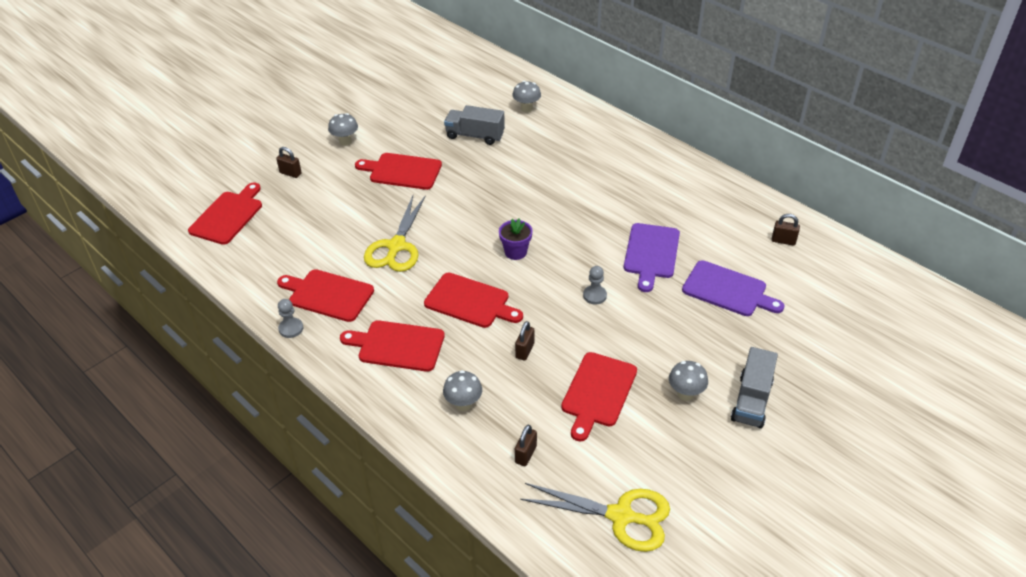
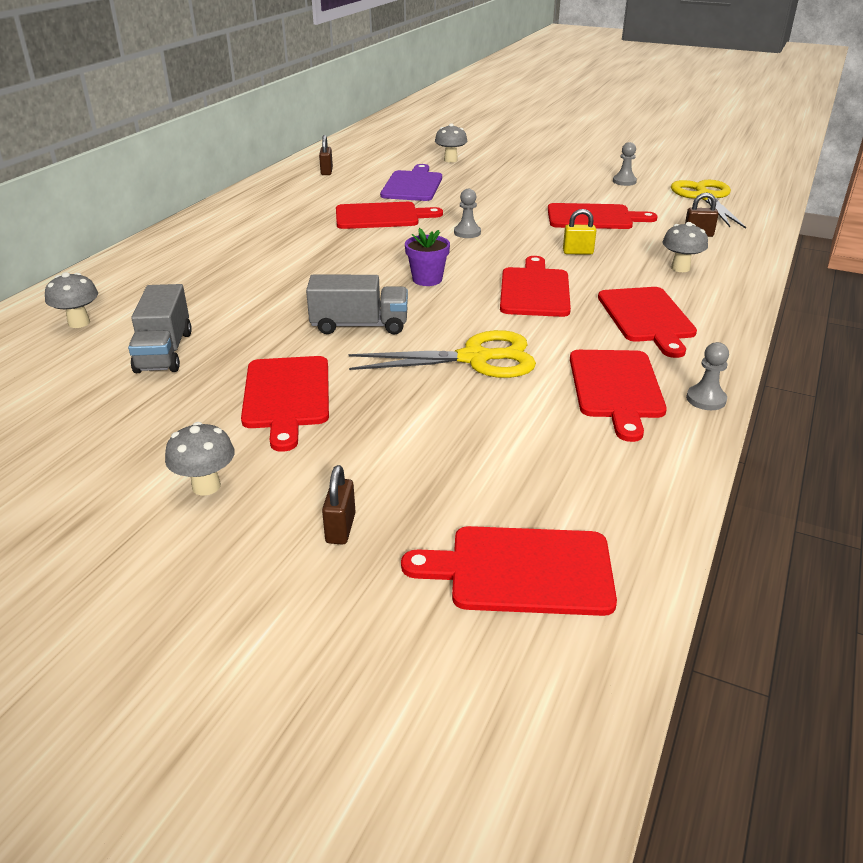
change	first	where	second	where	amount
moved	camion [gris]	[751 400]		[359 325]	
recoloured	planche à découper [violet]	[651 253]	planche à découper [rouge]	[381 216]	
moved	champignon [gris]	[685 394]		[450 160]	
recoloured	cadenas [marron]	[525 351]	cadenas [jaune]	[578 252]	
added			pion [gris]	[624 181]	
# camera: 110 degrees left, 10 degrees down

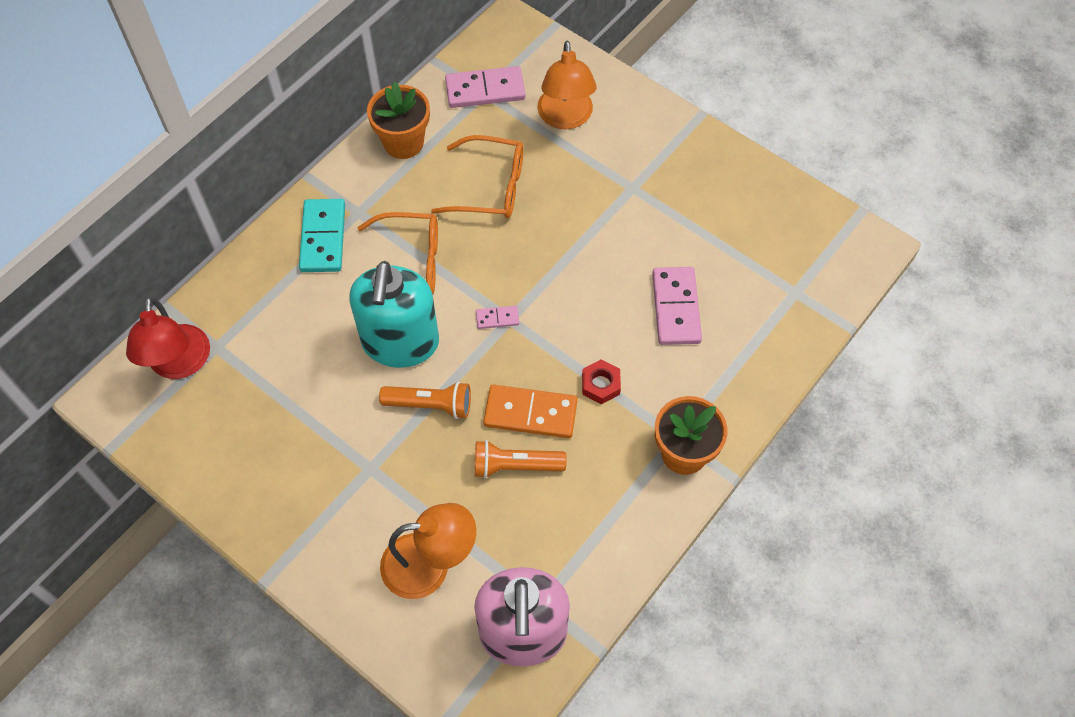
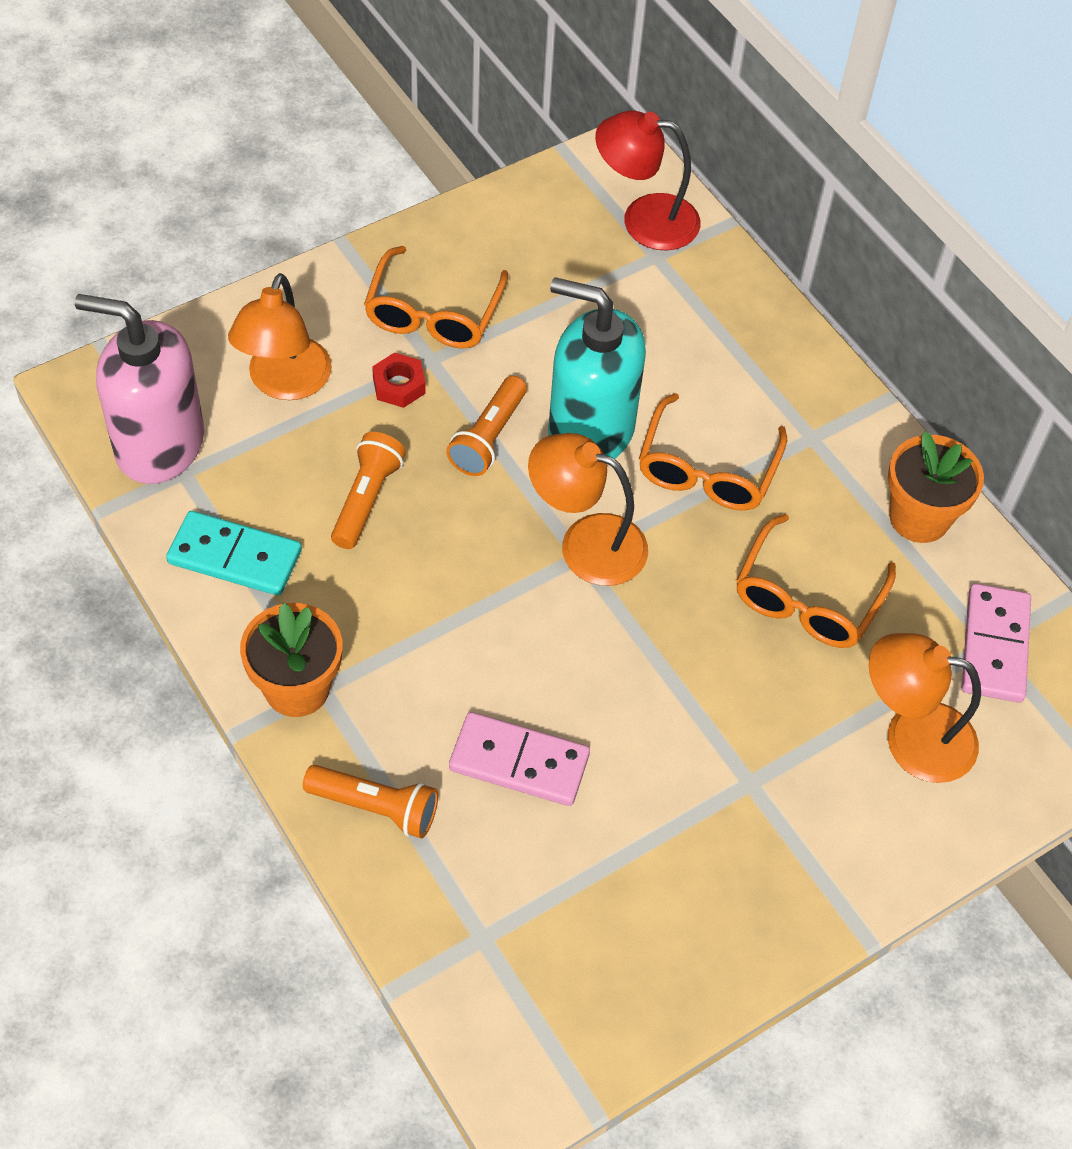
change	first	where	second	where	amount
moved	domino [turquoise]	[323 238]		[235 556]	
added			lampe de poche [orange]	[375 807]	
added			lunettes [orange]	[433 314]	
moved	écrou [rouge]	[600 384]		[399 385]	
replaced	domino [rose]	[497 318]	lampe [orange]	[586 543]	
removed	domino [orange]	[530 413]			
# camera: 105 degrees right, 5 degrees down

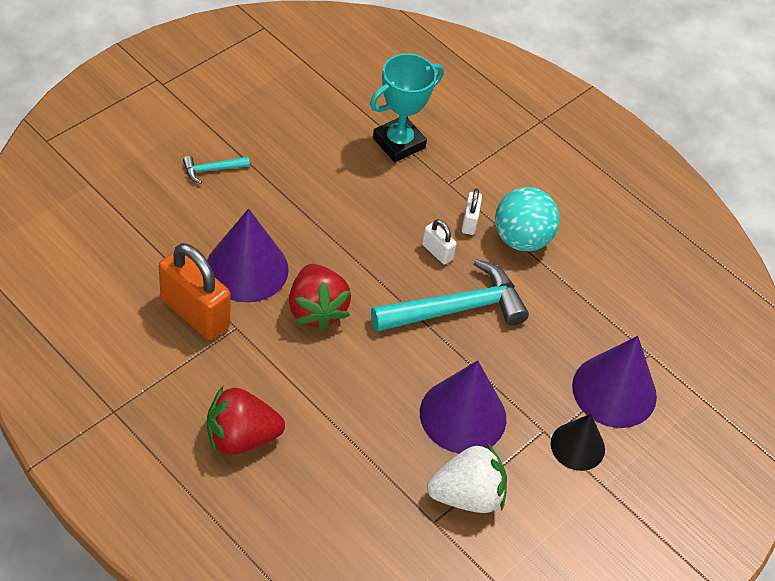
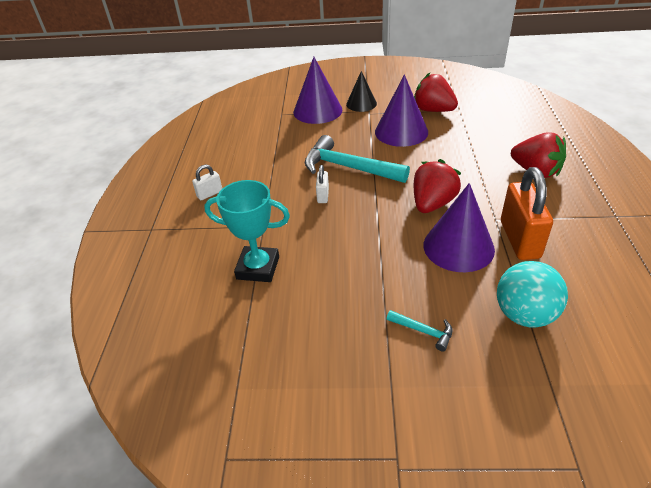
change	first	where	second	where	amount
moved	cadenas [blanc]	[469 222]		[209 194]	
recoloured	fraise [blanc]	[467 495]	fraise [rouge]	[433 110]	
moved	balle [turquoise]	[521 239]		[524 314]	
# camera: 125 degrees left, 10 degrees down

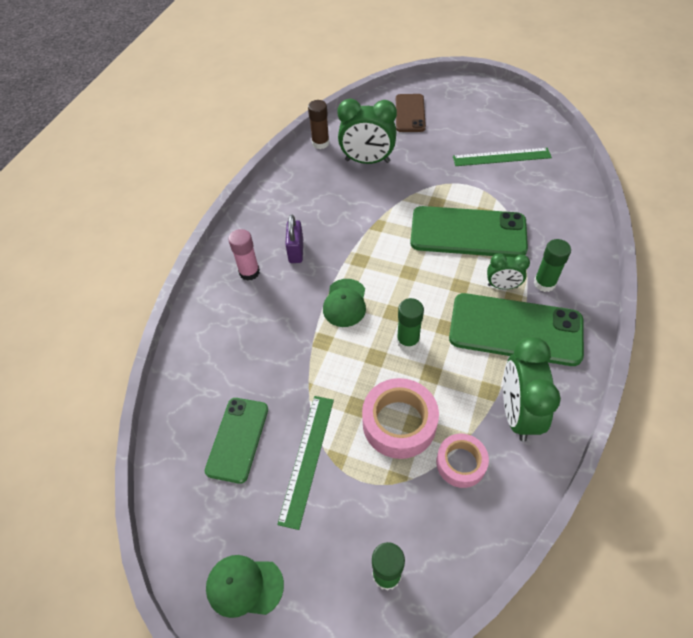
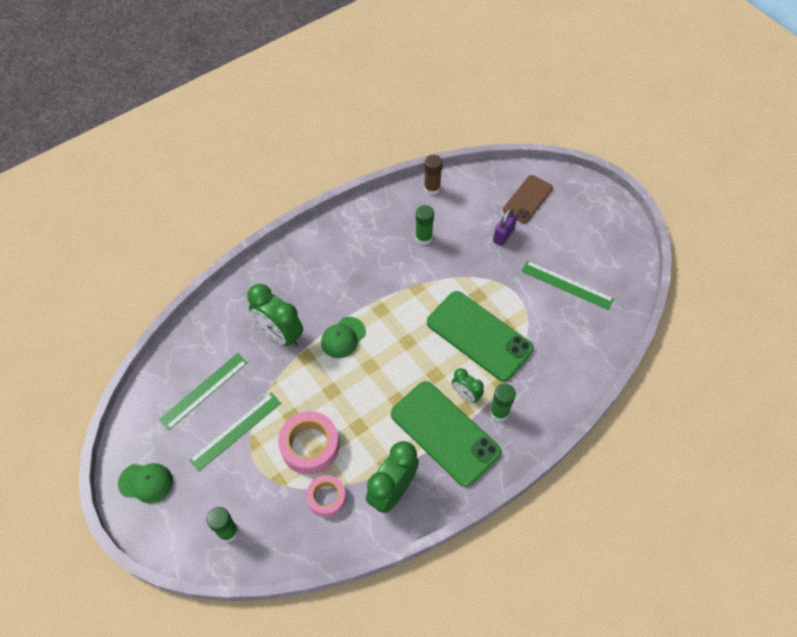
change	first	where	second	where	amount
turned	casquette [vert]	[244 586]		[146 482]	150 degrees clockwise
replaced	téléphone [vert]	[237 439]	règle [vert]	[204 390]	
moved	réveil [vert]	[367 161]		[280 334]	
moved	bâton de colle [vert]	[408 341]		[423 238]	
moved	cadenas [violet]	[296 251]		[503 235]	
removed	bâton de colle [rose]	[249 272]			
# camera: 30 degrees right, 5 degrees up

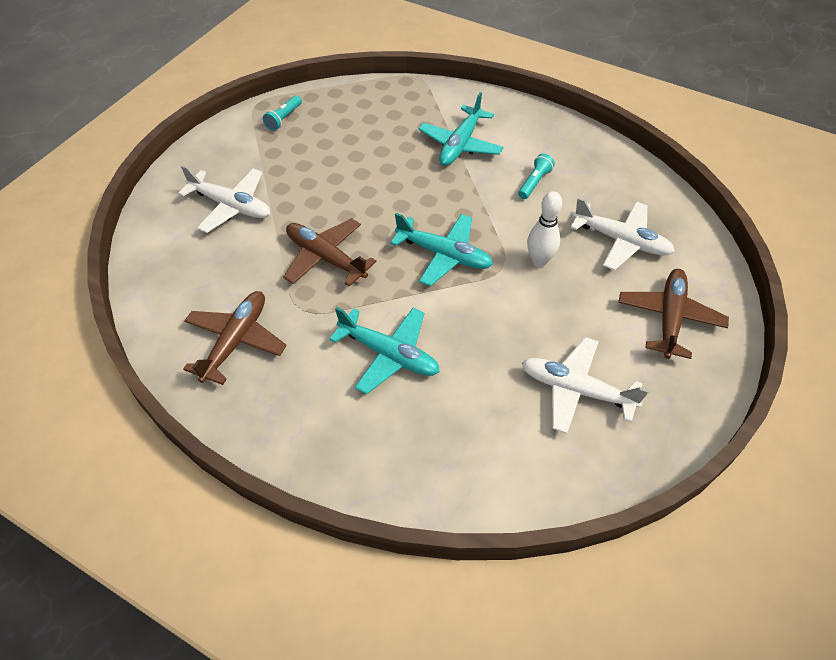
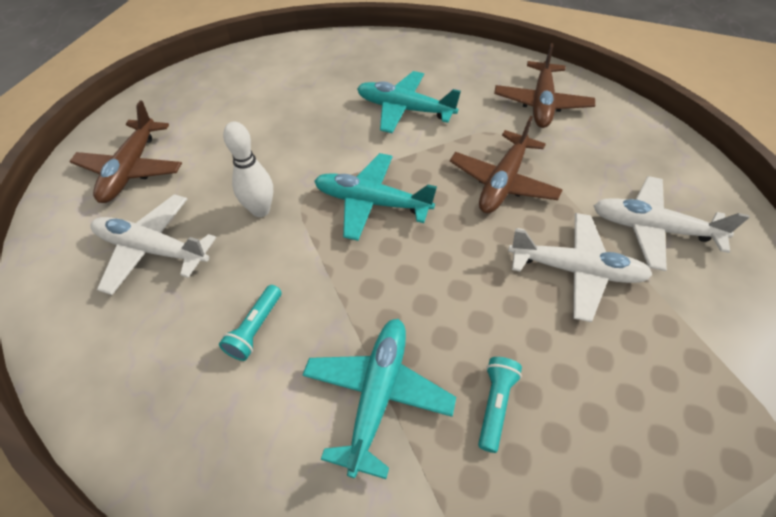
change	first	where	second	where	amount
turned	avion [marron]	[325 258]		[502 182]	90 degrees clockwise
moved	lampe de poche [turquoise]	[284 118]		[495 404]	
moved	avion [blanc]	[575 390]		[576 270]	
# camera: 170 degrees right, 0 degrees up

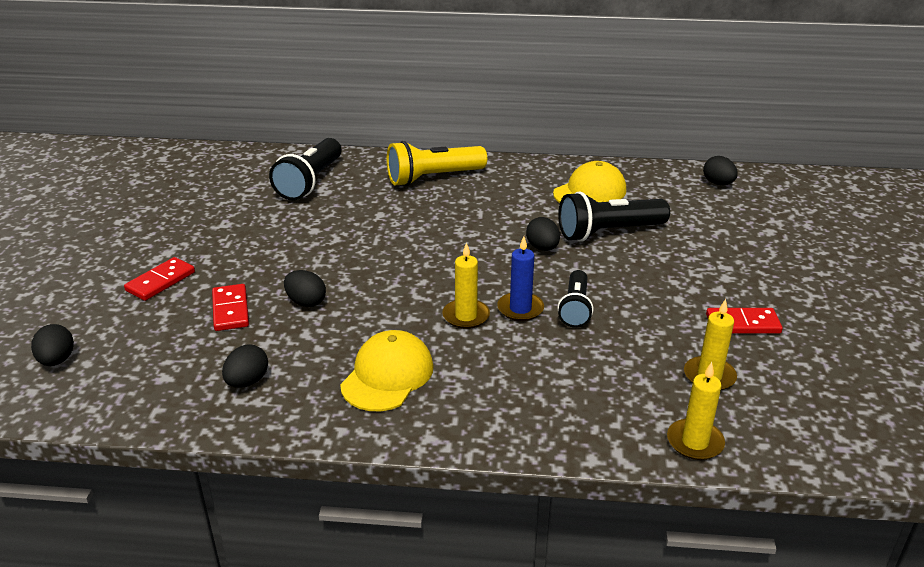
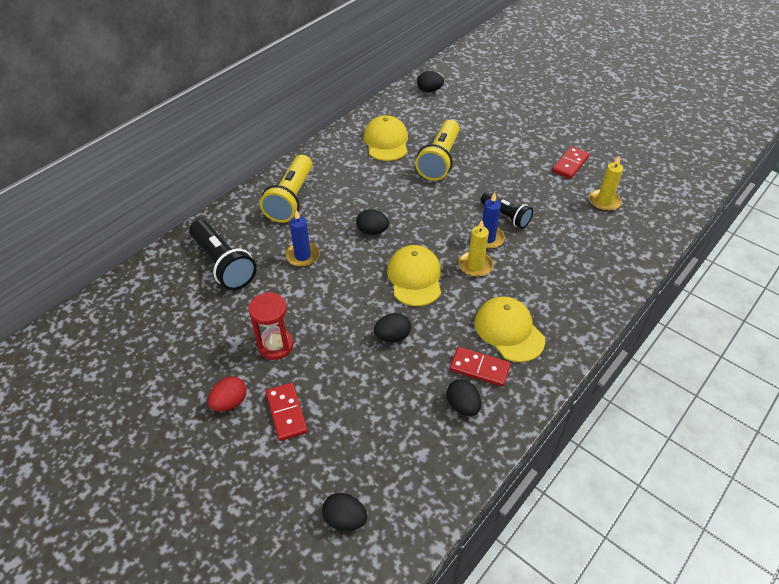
change	first	where	second	where	amount
added			œuf [rouge]	[230 402]	
added			sablier [rouge]	[275 346]	
added			bougie [bleu]	[302 256]	
moved	œuf [noir]	[542 248]		[372 231]	
added			casquette [jaune]	[415 277]	
recoloured	lampe de poche [noir]	[609 232]	lampe de poche [jaune]	[440 160]	
moved	domino [rouge]	[231 310]		[479 368]	
removed	bougie [jaune]	[695 442]			
# camera: 55 degrees left, 15 degrees up

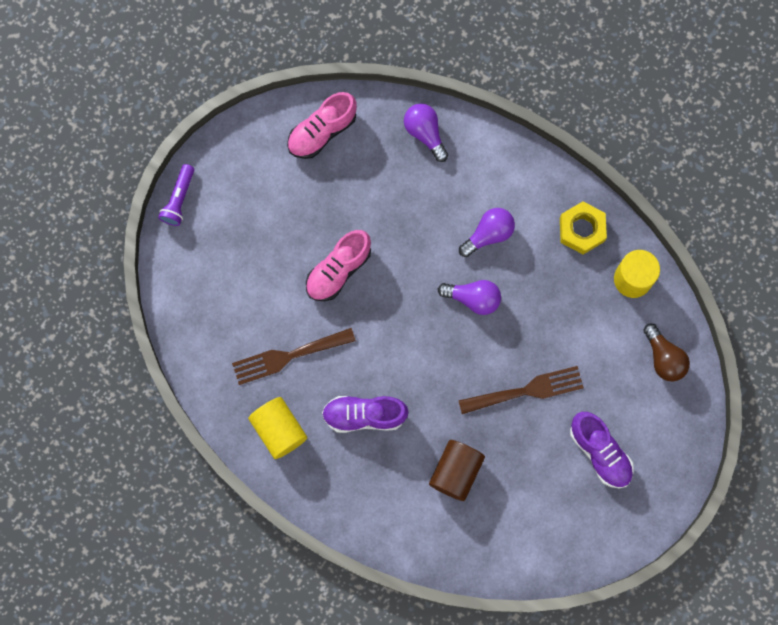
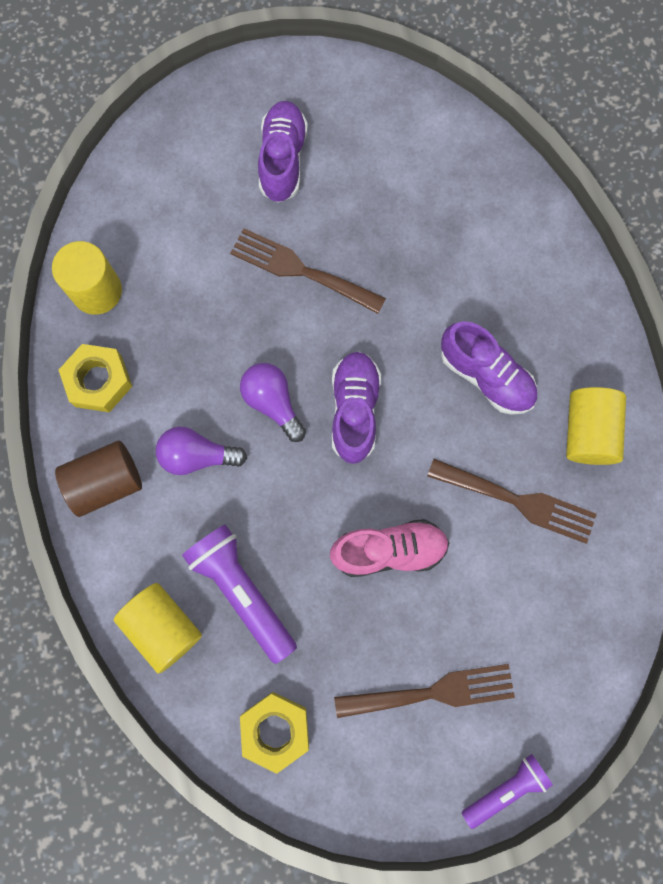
change	first	where	second	where	amount
moved	cylindre [marron]	[456 472]		[106 482]	
replaced	ampoule [violet]	[425 133]	cylindre [jaune]	[163 627]	
added			lampe de poche [violet]	[242 591]	
replaced	chaussure [rose]	[322 132]	écrou [jaune]	[275 730]	
added			chaussure [violet]	[354 410]	
added			fourchette [marron]	[433 692]	
removed	ampoule [marron]	[663 358]			
# camera: 140 degrees left, 0 degrees up

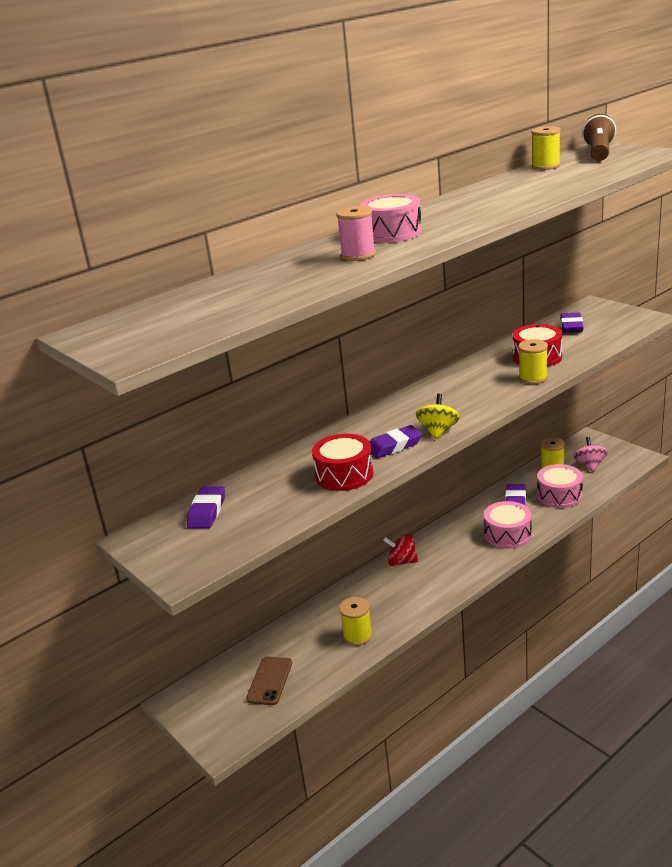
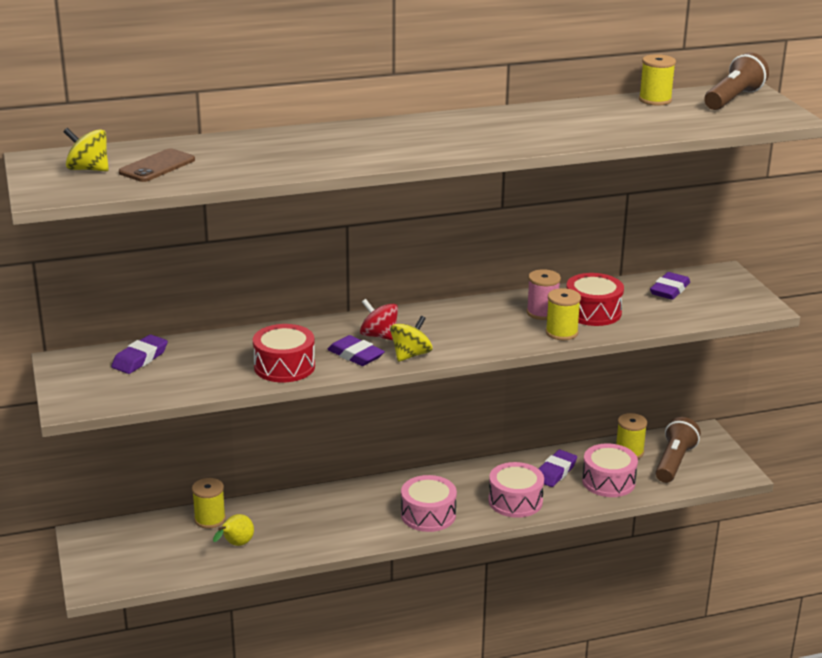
change	first	where	second	where	amount
added			toupie [jaune]	[88 169]	
moved	téléphone [marron]	[270 681]		[157 166]	
moved	bobine [jaune]	[357 636]		[210 519]	
added			poire [jaune]	[236 545]	
turned	gomme [violet]	[394 446]		[356 355]	45 degrees clockwise
moved	toupie [rouge]	[402 562]		[379 336]	
moved	tambour [rose]	[392 233]		[428 515]	
moved	bobine [rose]	[358 255]		[542 313]	
replaced	toupie [rose]	[590 465]	lampe de poche [marron]	[674 462]	
# camera: 20 degrees right, 0 degrees up

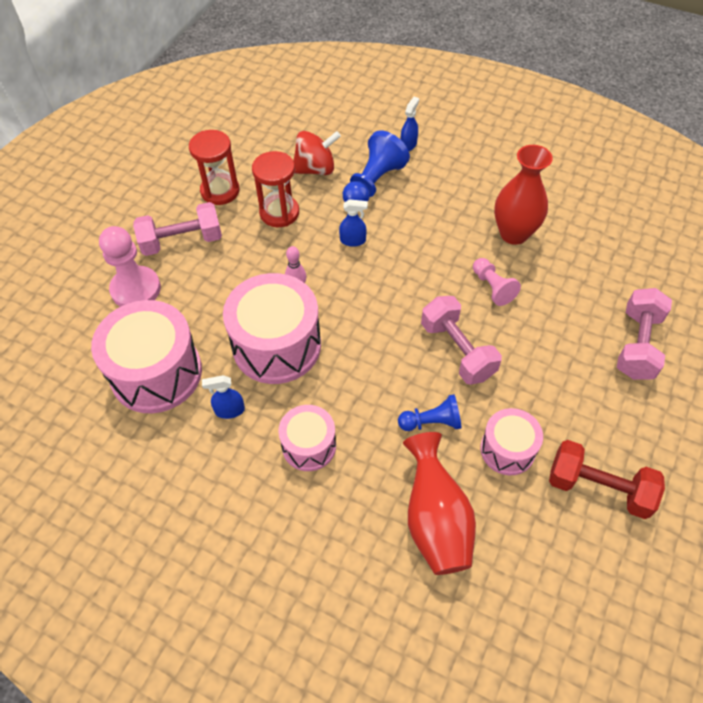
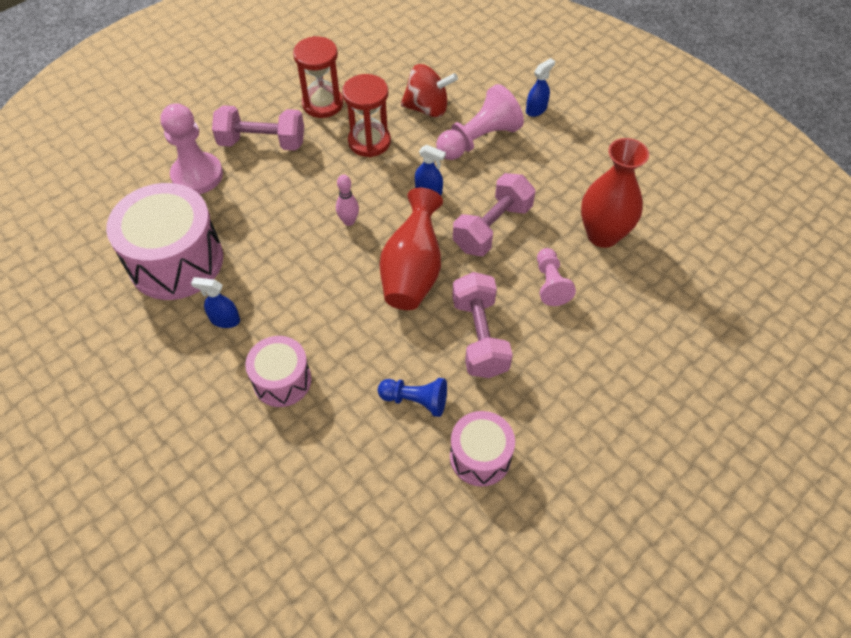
change	first	where	second	where	amount
moved	vase [rouge]	[435 520]		[413 272]	
recoloured	pion [bleu]	[373 184]	pion [rose]	[478 140]	
moved	haltère [rose]	[637 345]		[492 228]	
removed	tambour [rose]	[276 345]			
removed	haltère [rouge]	[598 488]			
# camera: 20 degrees right, 0 degrees up

